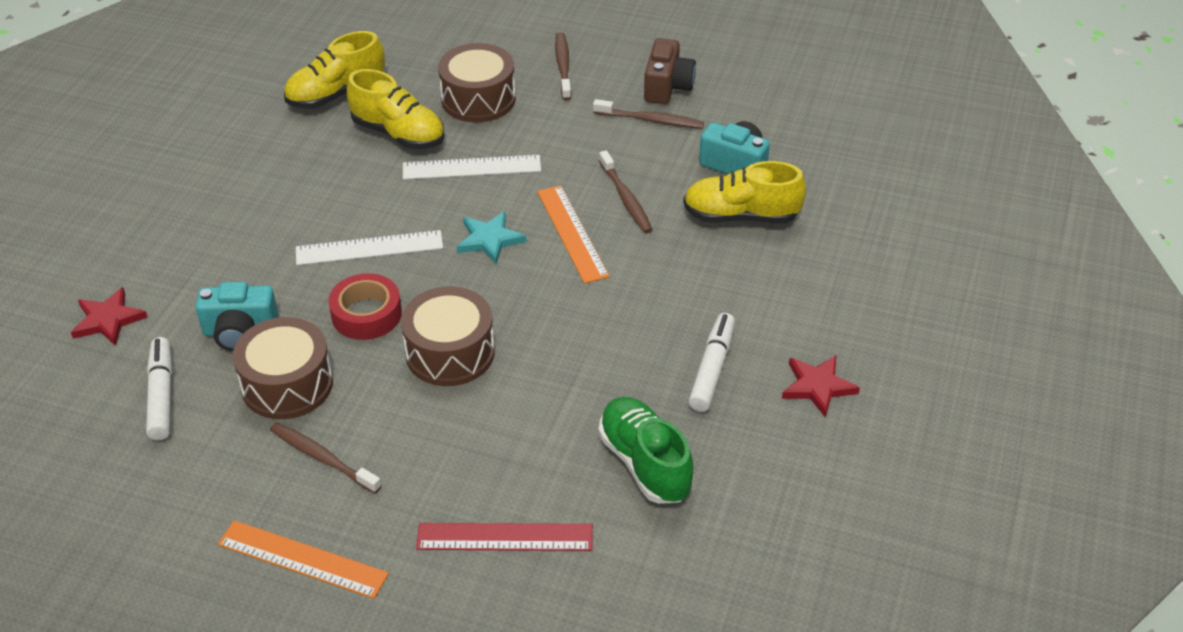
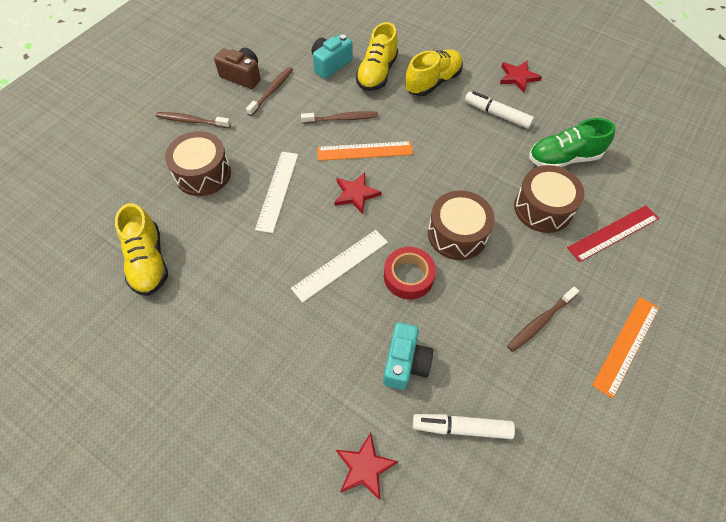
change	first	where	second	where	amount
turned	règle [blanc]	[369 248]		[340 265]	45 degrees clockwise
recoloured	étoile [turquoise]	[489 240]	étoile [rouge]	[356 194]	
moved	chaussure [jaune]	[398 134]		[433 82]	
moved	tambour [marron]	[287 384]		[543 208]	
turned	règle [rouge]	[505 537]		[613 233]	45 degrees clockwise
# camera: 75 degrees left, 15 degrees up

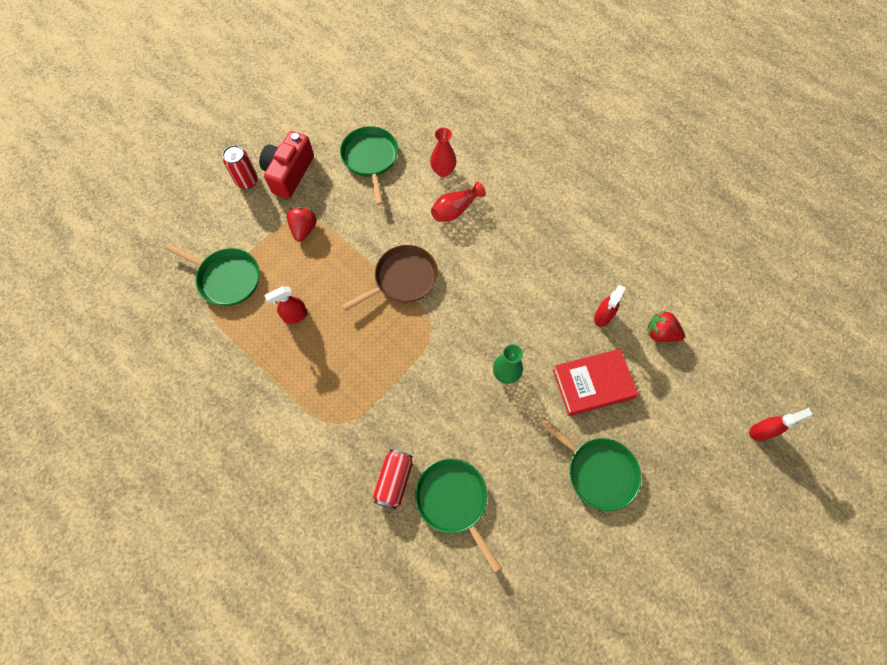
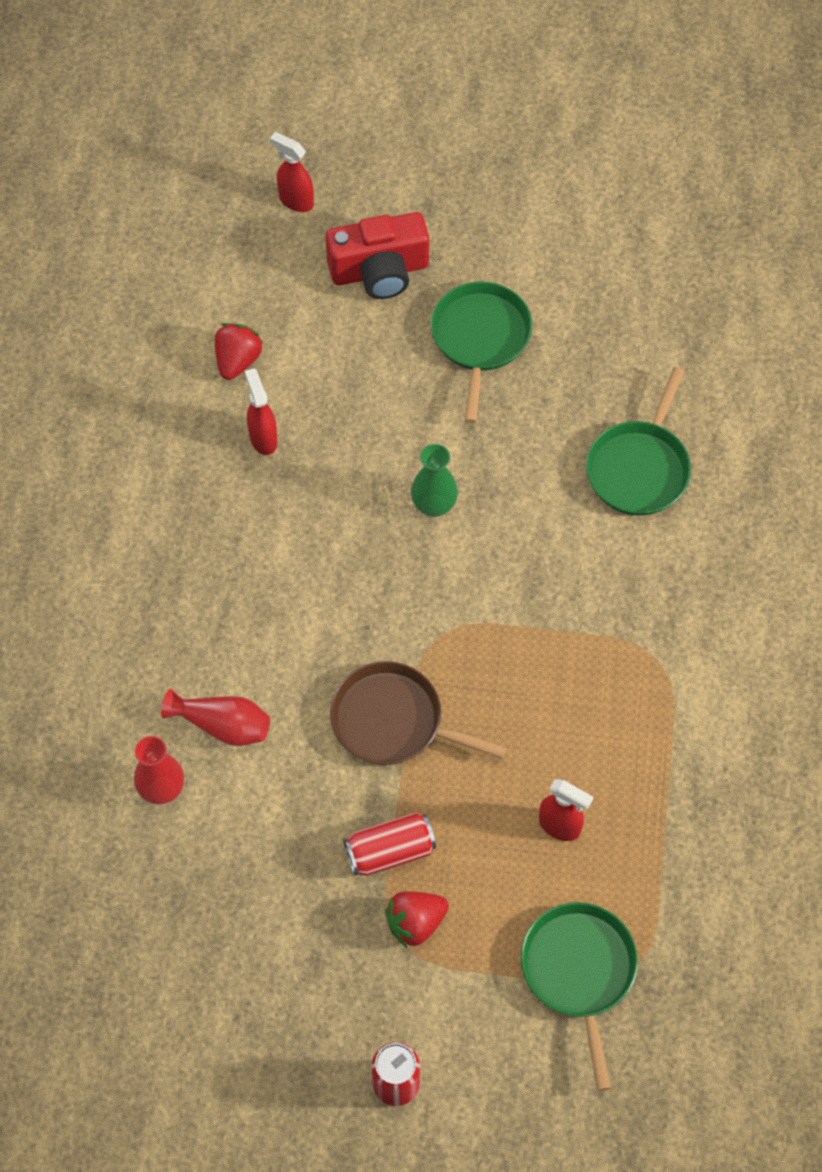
change	first	where	second	where	amount
turned	fraise [rouge]	[660 333]		[237 361]	150 degrees counterclockwise
turned	vaporisateur [rouge]	[602 316]		[263 438]	105 degrees counterclockwise
moved	appareil photo [rouge]	[289 173]		[379 271]	
moved	canette [rouge]	[394 481]		[390 851]	
removed	poêle [vert]	[370 158]			
removed	livre [rouge]	[592 384]			
# camera: 125 degrees left, 5 degrees down

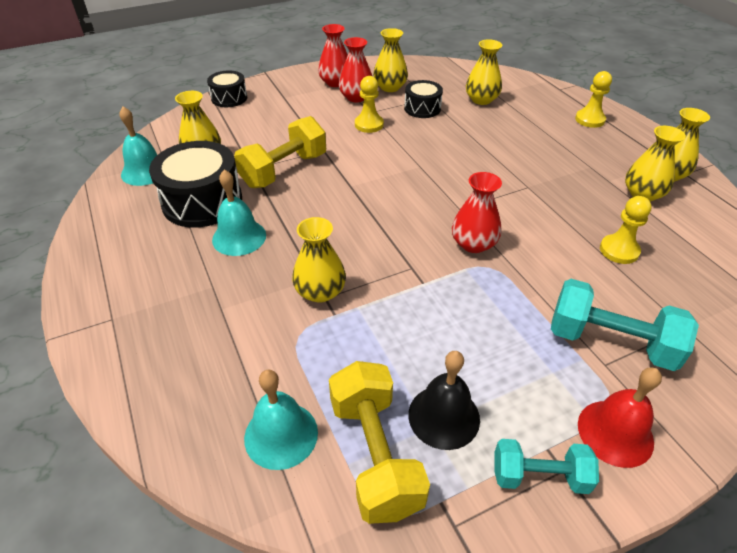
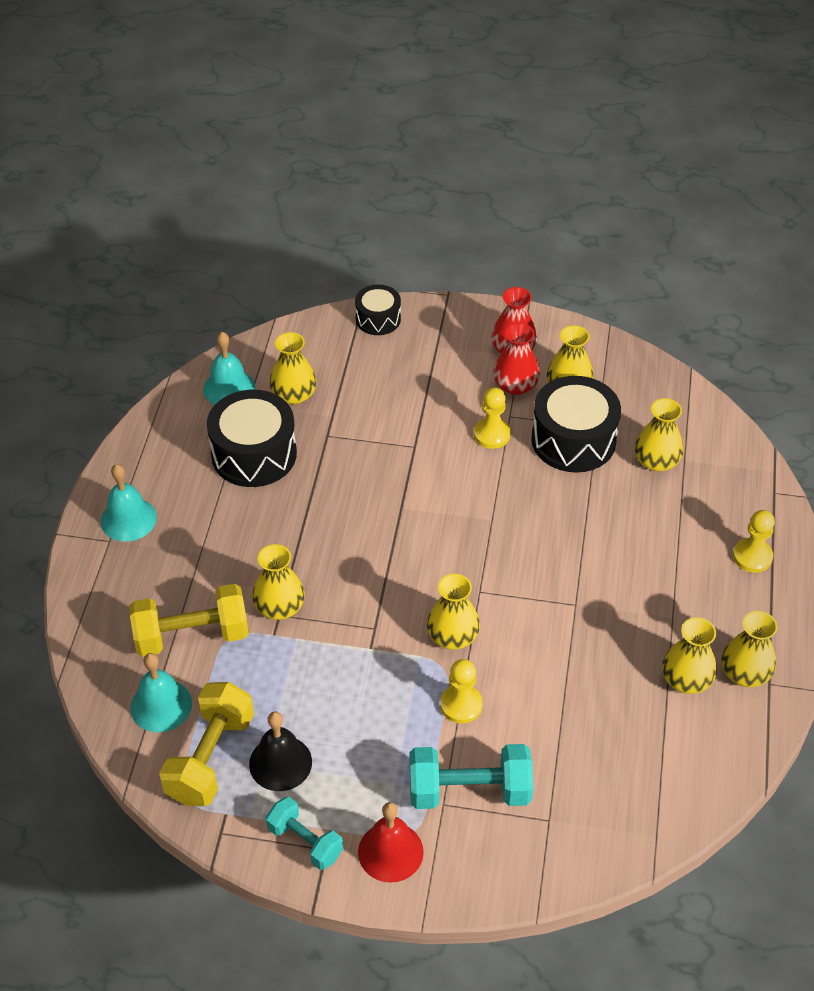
change	first	where	second	where	amount
moved	cloche [turquoise]	[239 237]		[128 519]	
moved	haltère [jaune]	[284 170]		[192 635]	
turned	haltère [turquoise]	[610 342]		[469 791]	60 degrees counterclockwise
recoloured	vase [rouge]	[473 244]	vase [jaune]	[452 636]	
moved	pion [jaune]	[619 250]		[461 705]	
resized	tambour [noir]	[422 108]		[573 440]	x1.75
# camera: 35 degrees right, 5 degrees up

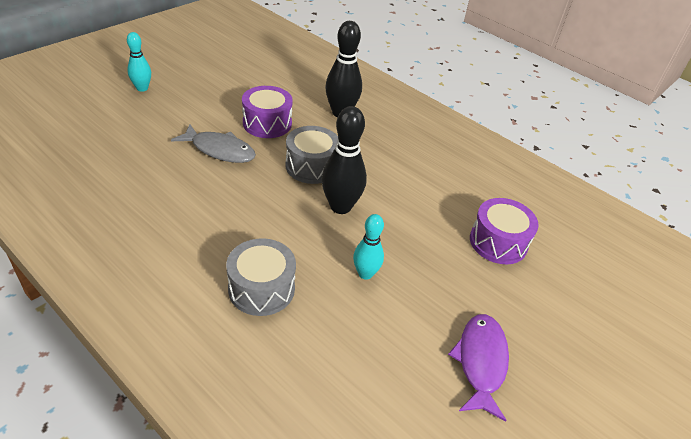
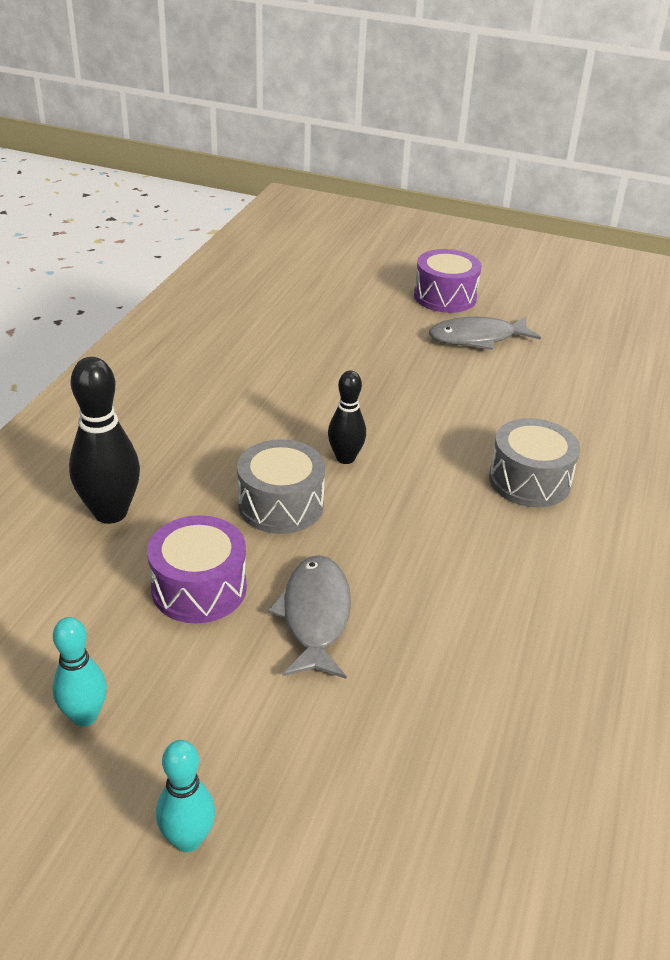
change	first	where	second	where	amount
moved	quille [turquoise]	[365 274]		[85 716]	
resized	quille [noir]	[340 206]		[345 458]	x0.62
moved	tambour [violet]	[498 242]		[445 297]	
recoloured	poisson [violet]	[481 362]	poisson [gris]	[477 338]	
# camera: 110 degrees left, 5 degrees down

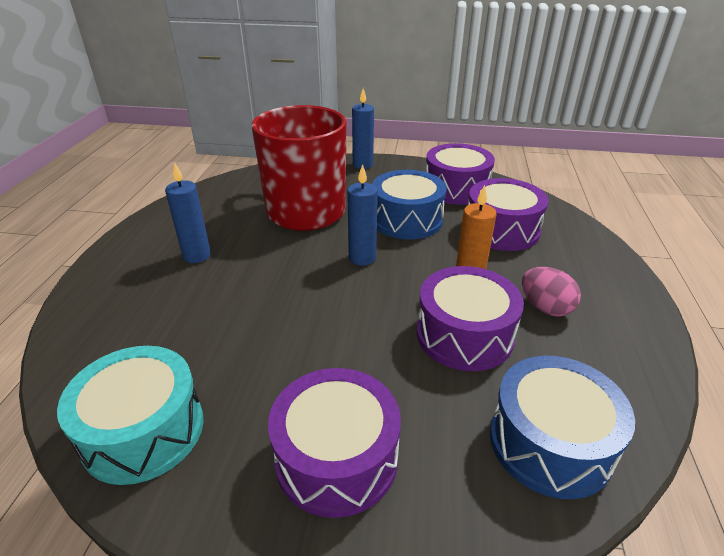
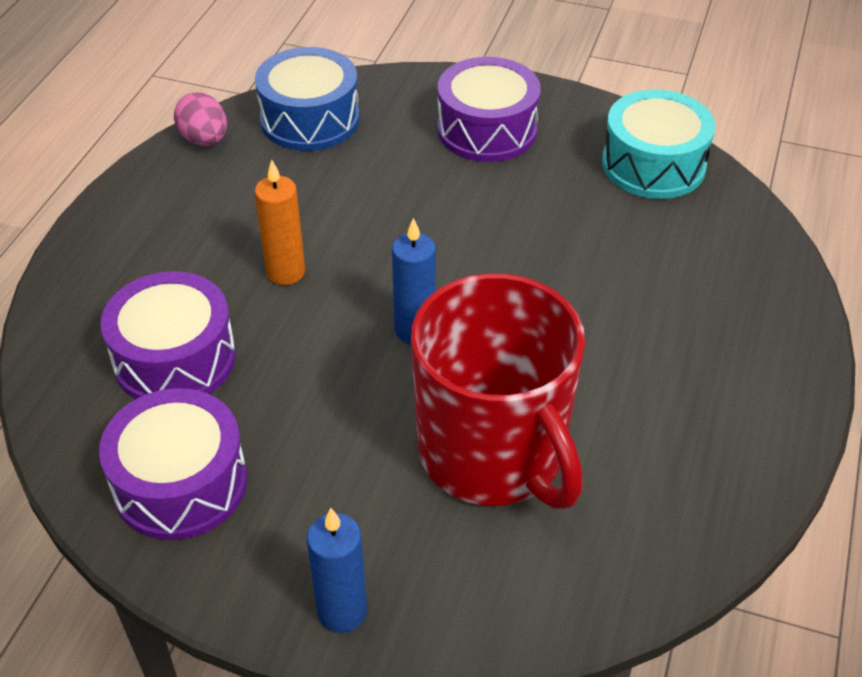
change	first	where	second	where	amount
moved	œuf [rose]	[545 308]		[204 140]	
removed	bougie [bleu]	[197 255]			
removed	tambour [bleu]	[407 219]			
removed	tambour [violet]	[464 335]			
# camera: 170 degrees left, 10 degrees up

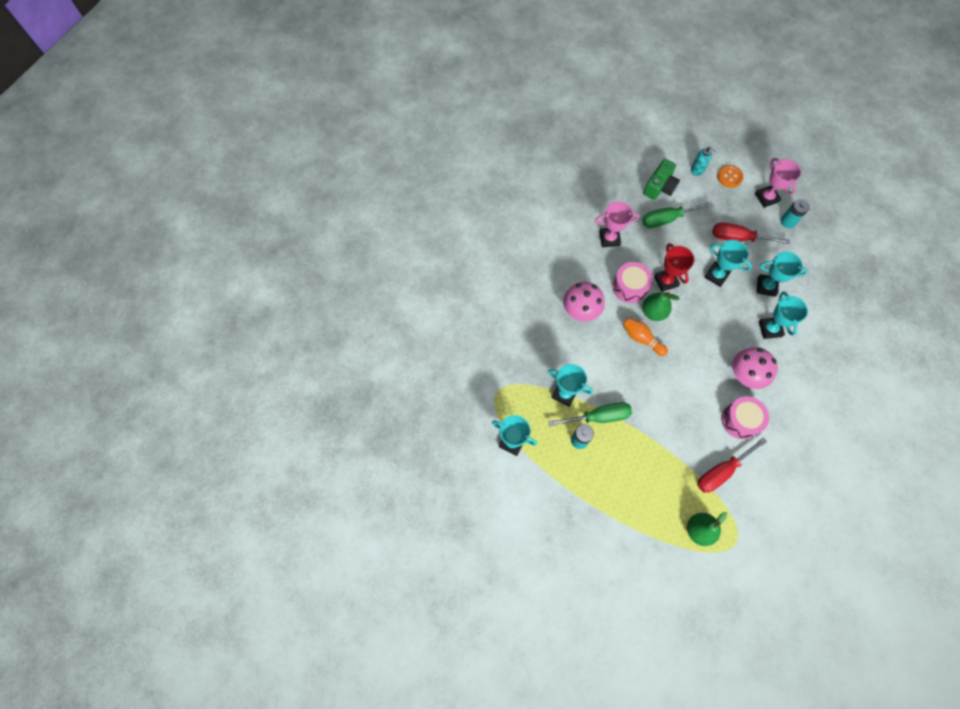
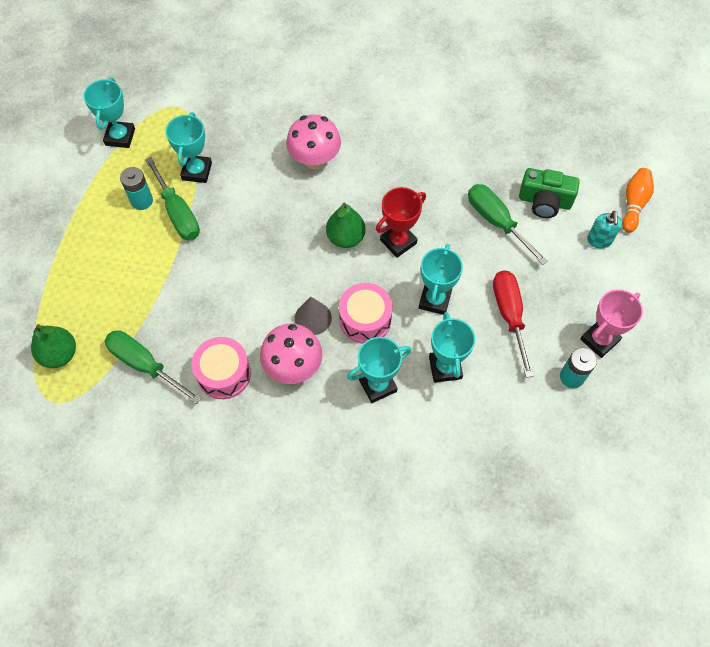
change	first	where	second	where	amount
recoloured	tournevis [rouge]	[721 471]	tournevis [vert]	[145 365]	
added			cône [gris]	[313 318]	
moved	tambour [rose]	[629 287]		[365 319]	
moved	quille [orange]	[641 339]		[633 204]	
removed	trophée [rose]	[609 238]			
removed	bouton [orange]	[729 177]			
# camera: 70 degrees right, 5 degrees down

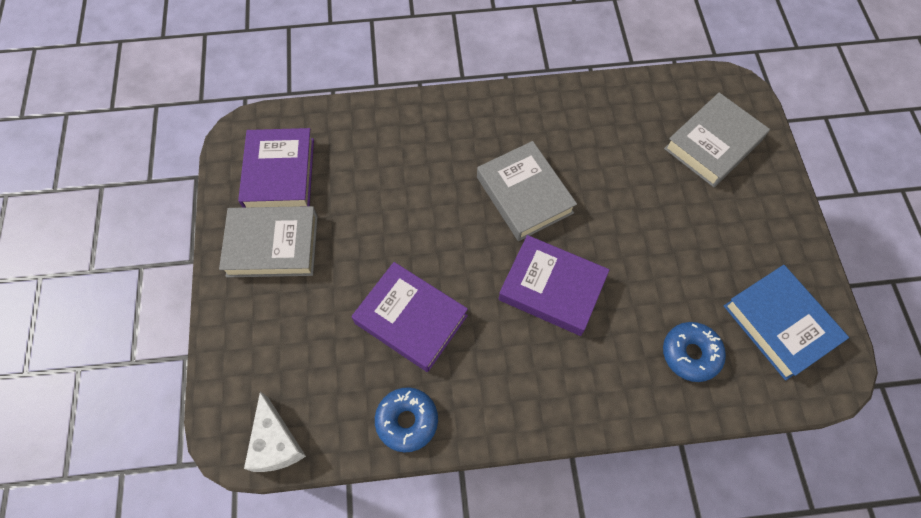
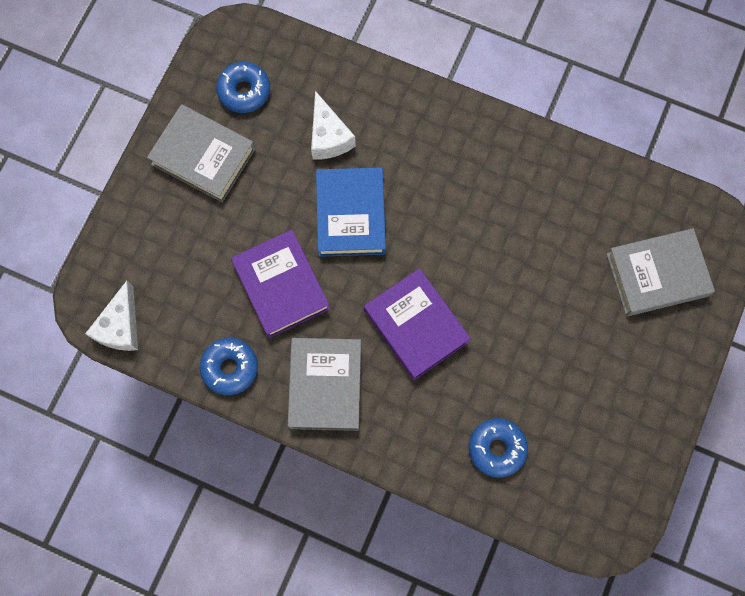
change	first	where	second	where	amount
replaced	livre [violet]	[280 174]	beignet [bleu]	[244 91]	
moved	livre [gris]	[524 195]		[325 385]	
added			fromage [blanc]	[328 137]	
moved	livre [bleu]	[779 324]		[350 215]	
# camera: 30 degrees right, 10 degrees up

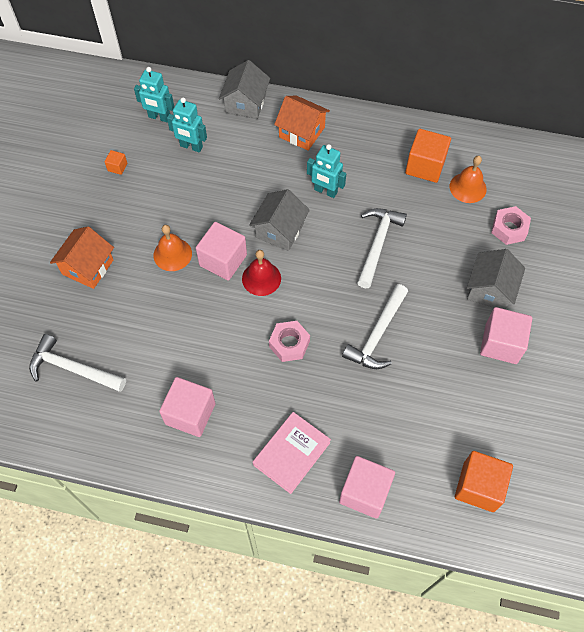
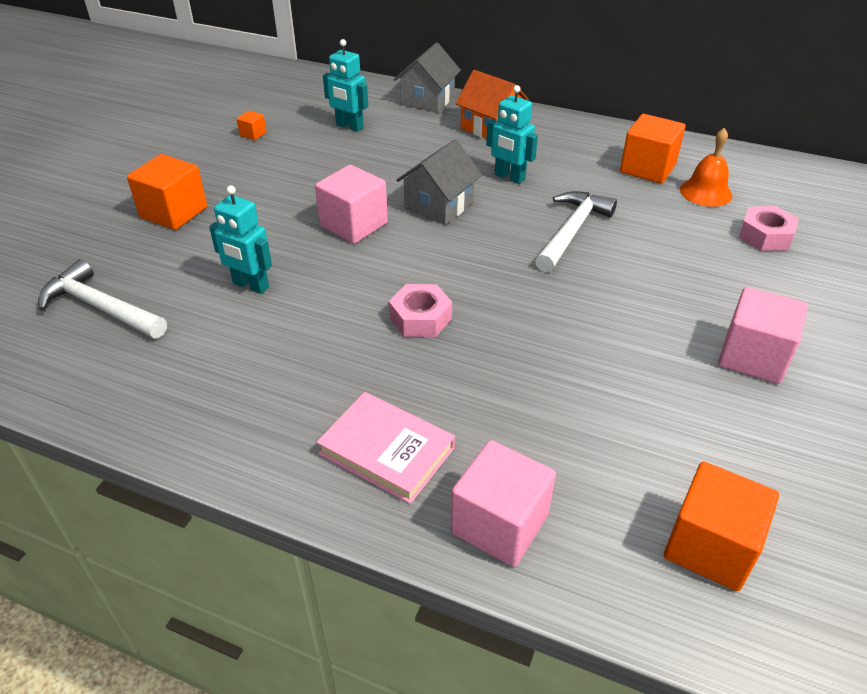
change	first	where	second	where	amount
replaced	maison [orange]	[88 267]	cube [orange]	[174 212]	
moved	robot [turquoise]	[159 117]		[250 285]	
turned	livre [rose]	[291 453]		[387 451]	75 degrees clockwise
removed	cloche [orange]	[172 254]			
removed	cube [rose]	[190 413]			
removed	cloche [rouge]	[261 278]			
removed	marteau [blanc]	[377 334]			
removed	maison [gris]	[490 289]			
# camera: 10 degrees right, 20 degrees down

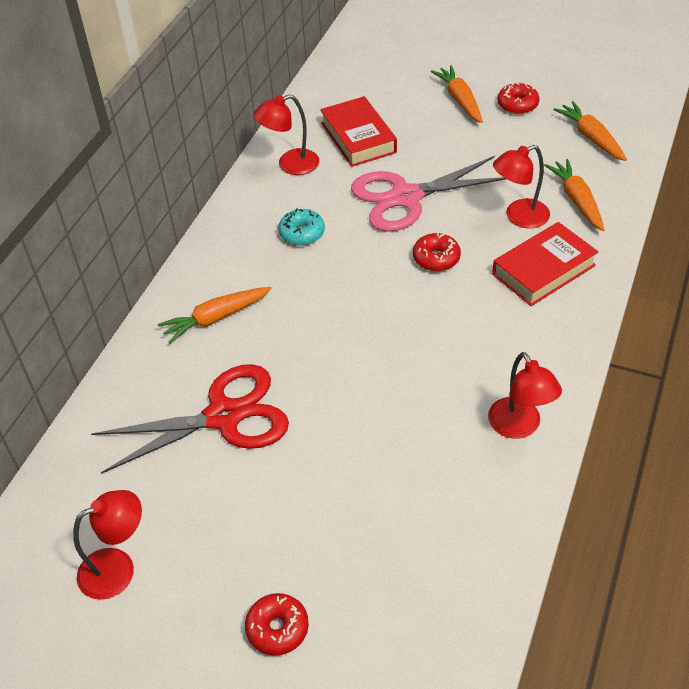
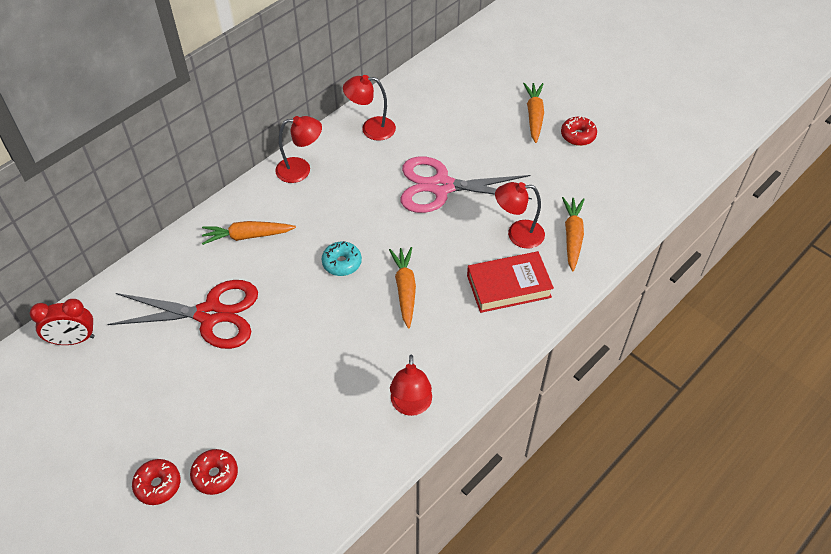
change	first	where	second	where	amount
added			réveil [rouge]	[73 340]	
moved	beignet [rouge]	[436 258]		[215 475]	
moved	lampe [rouge]	[118 568]		[301 170]	
moved	beignet [turquoise]	[302 233]		[342 263]	
moved	carotte [orange]	[591 137]		[405 289]	
removed	livre [rouge]	[358 137]			
# camera: 20 degrees right, 5 degrees up

